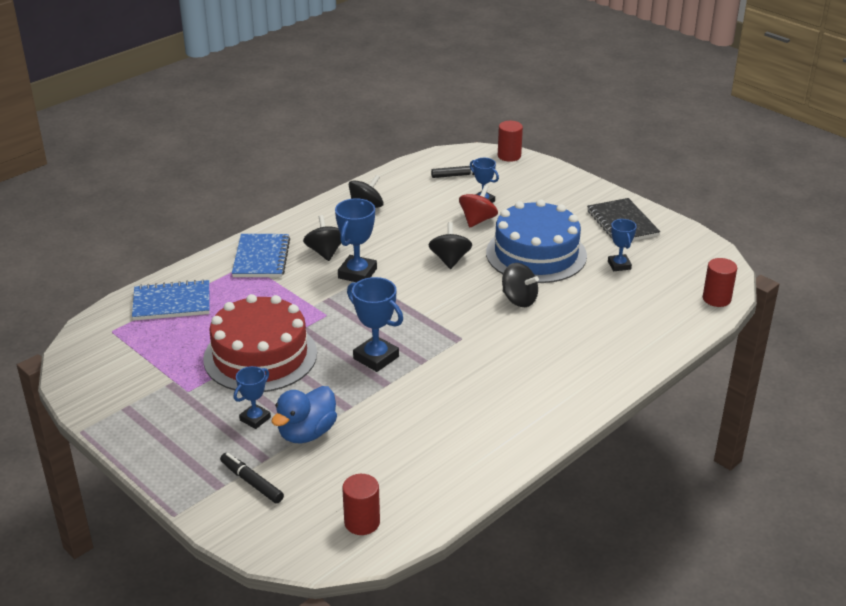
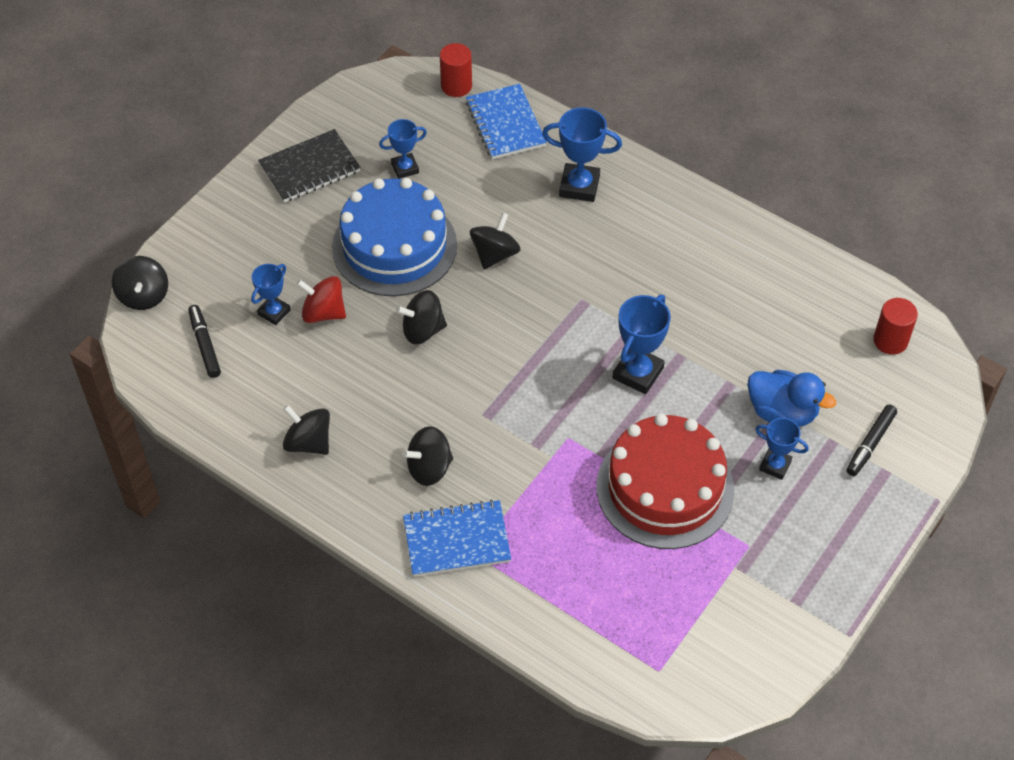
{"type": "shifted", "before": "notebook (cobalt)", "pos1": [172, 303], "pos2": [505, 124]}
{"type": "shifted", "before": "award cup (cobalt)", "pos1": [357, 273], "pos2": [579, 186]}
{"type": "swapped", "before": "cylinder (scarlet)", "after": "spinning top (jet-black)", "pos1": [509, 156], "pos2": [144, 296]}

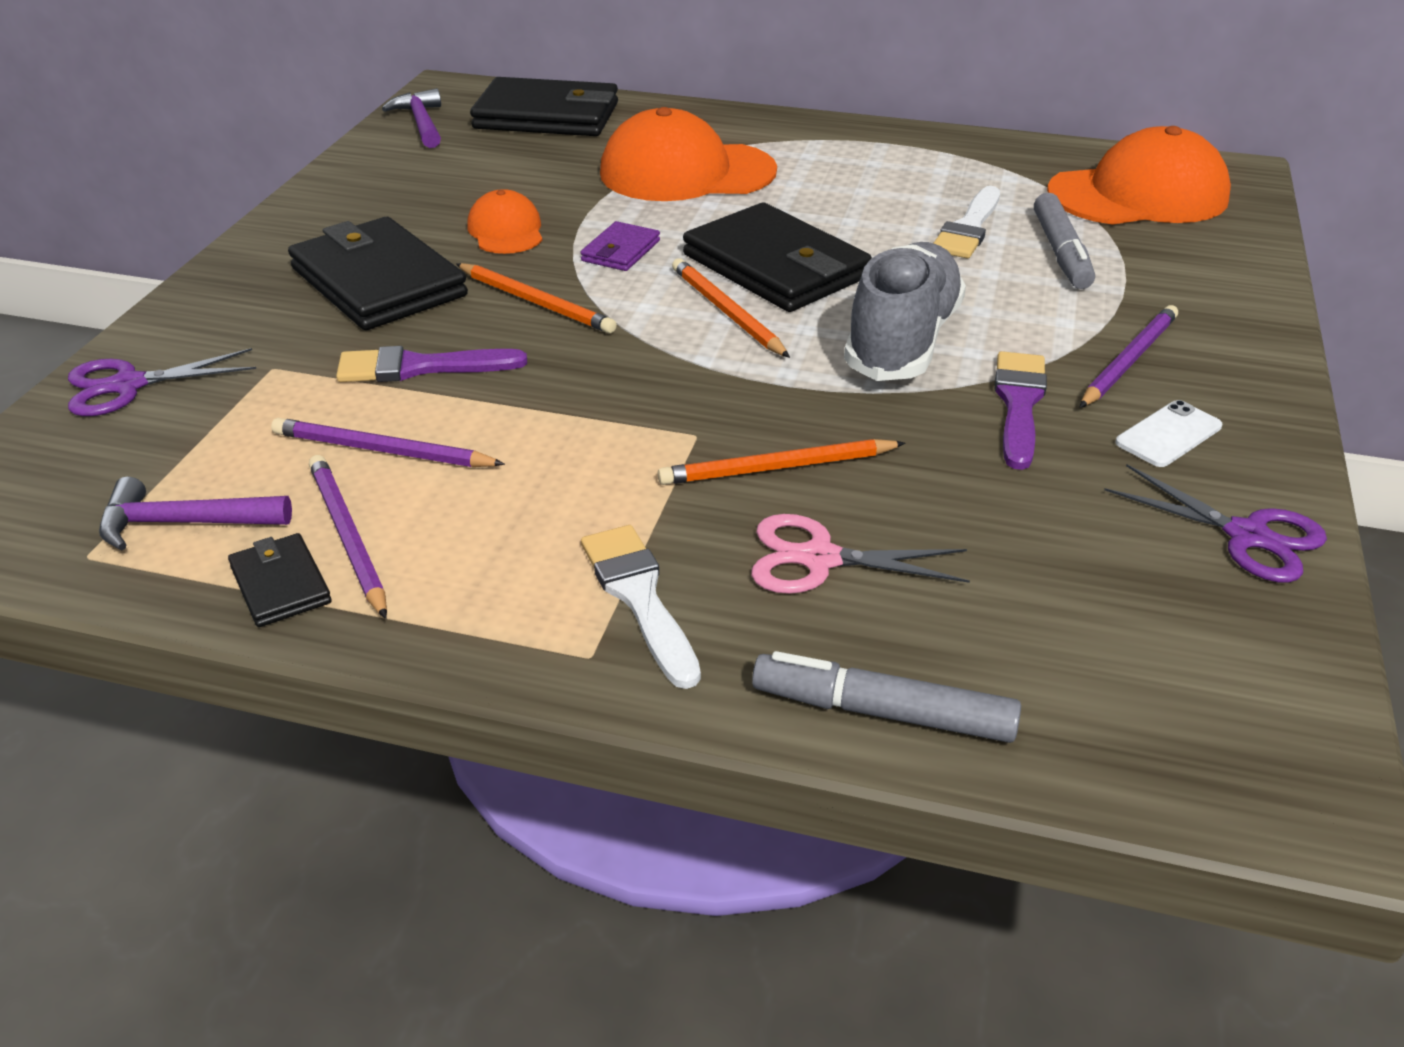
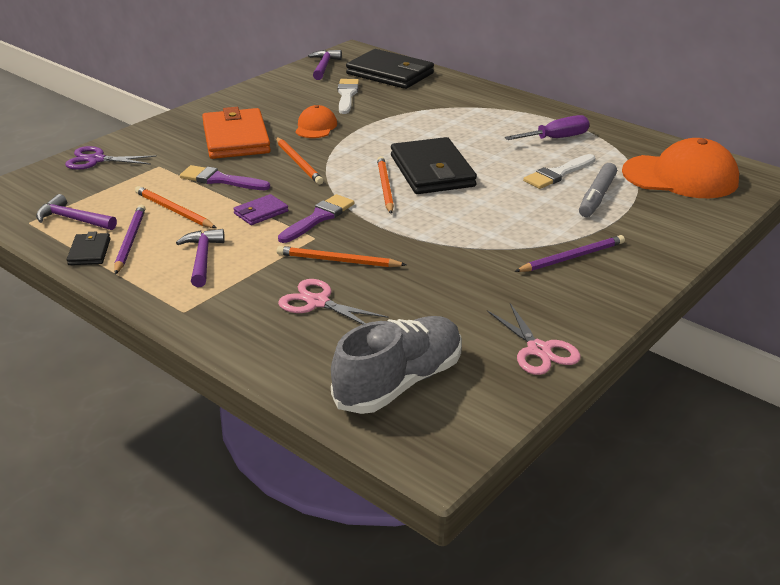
{"type": "gone", "before": "cap (bright orange)", "pos1": [686, 172]}
{"type": "gone", "before": "felt pen (grey)", "pos1": [882, 712]}
{"type": "gone", "before": "smartphone (white)", "pos1": [1168, 435]}
{"type": "new", "after": "carpenter's hammer (violet)", "pos2": [202, 258]}
{"type": "new", "after": "flat screwdriver (violet)", "pos2": [556, 138]}
{"type": "shifted", "before": "billfold (violet)", "pos1": [620, 251], "pos2": [261, 212]}
{"type": "shifted", "before": "brush (white)", "pos1": [639, 597], "pos2": [347, 95]}
{"type": "shifted", "before": "shoe (grey)", "pos1": [902, 341], "pos2": [399, 383]}
{"type": "shifted", "before": "brush (violet)", "pos1": [1019, 404], "pos2": [318, 218]}
{"type": "repainted", "before": "pencil (violet)", "after": "pencil (bright orange)", "pos1": [382, 450], "pos2": [173, 210]}
{"type": "repainted", "before": "billfold (jet-black)", "after": "billfold (bright orange)", "pos1": [378, 282], "pos2": [236, 138]}
{"type": "repainted", "before": "pair of scissors (violet)", "after": "pair of scissors (rose-pink)", "pos1": [1247, 536], "pos2": [539, 350]}

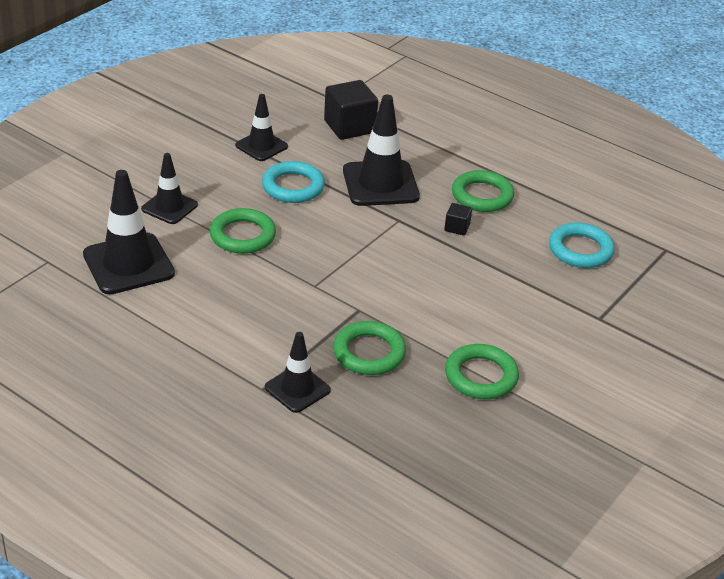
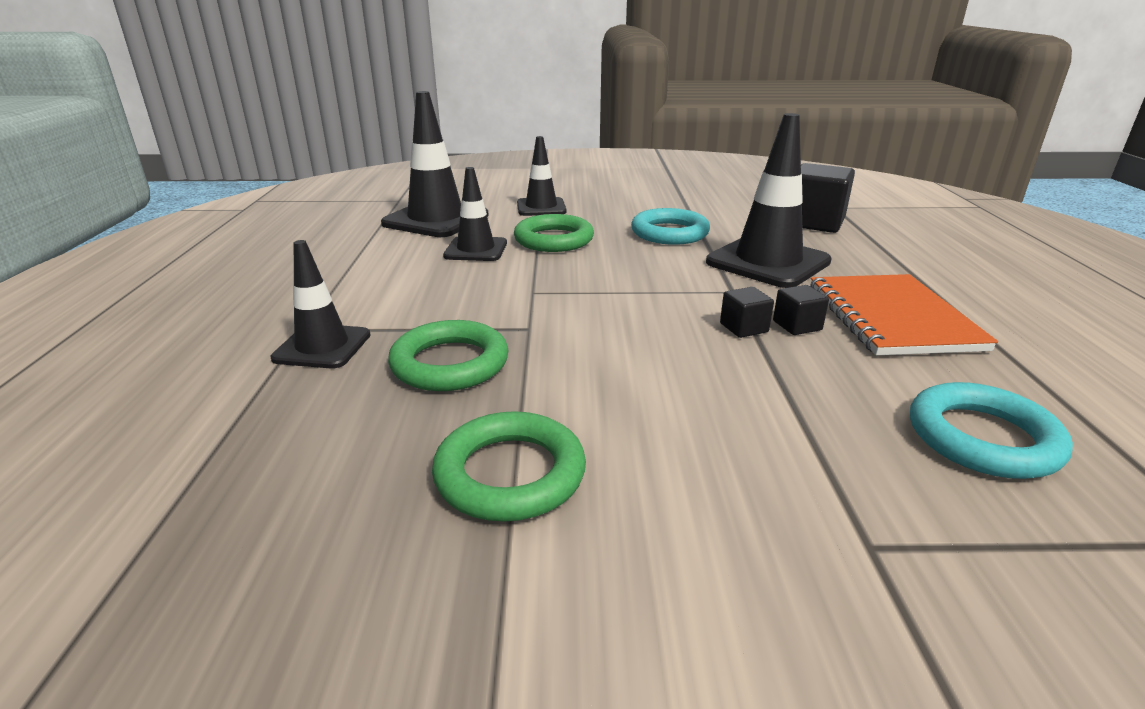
{"type": "new", "after": "cube (jet-black)", "pos2": [744, 328]}
{"type": "shifted", "before": "road cone (jet-black)", "pos1": [261, 146], "pos2": [476, 250]}
{"type": "swapped", "before": "torus (leaf-green)", "after": "notebook (bright orange)", "pos1": [482, 196], "pos2": [892, 317]}

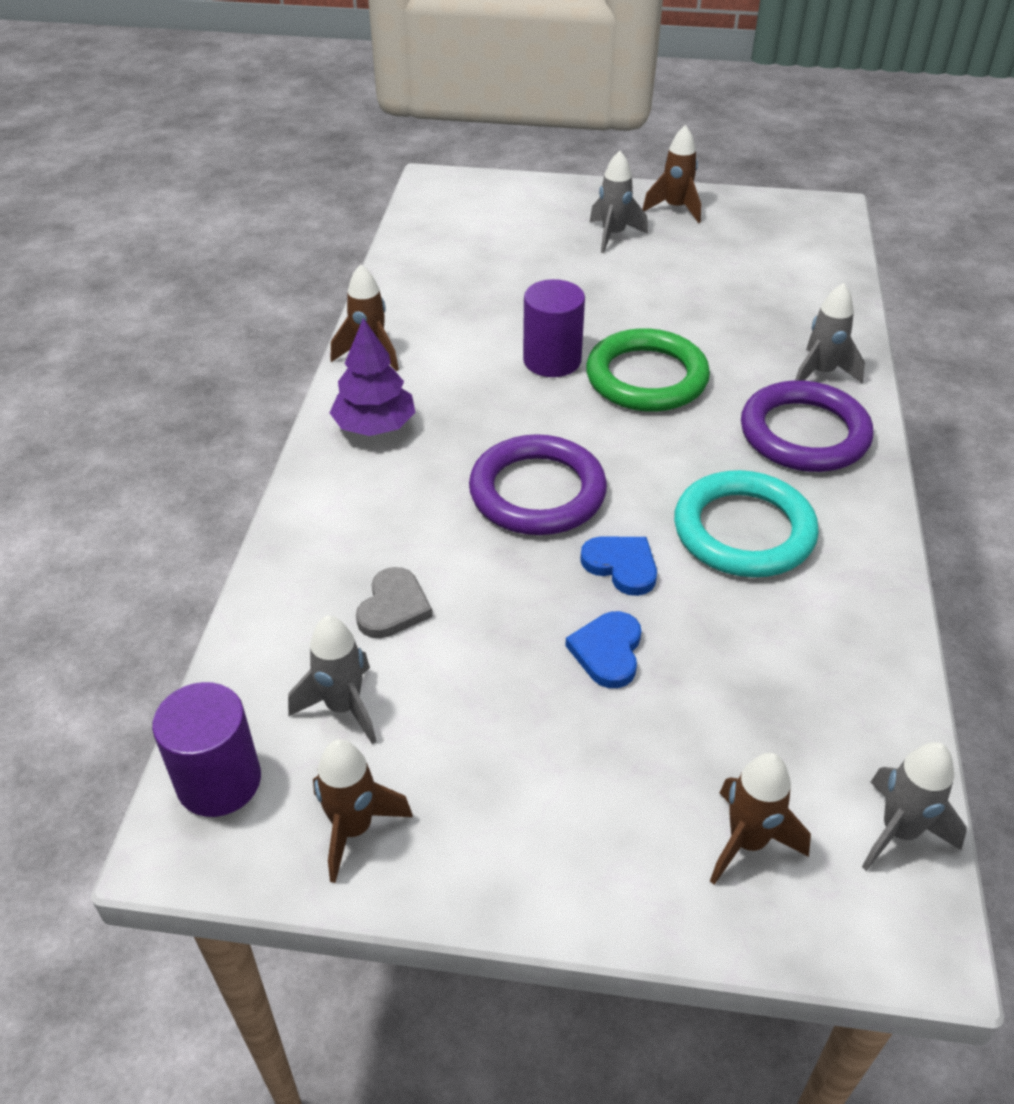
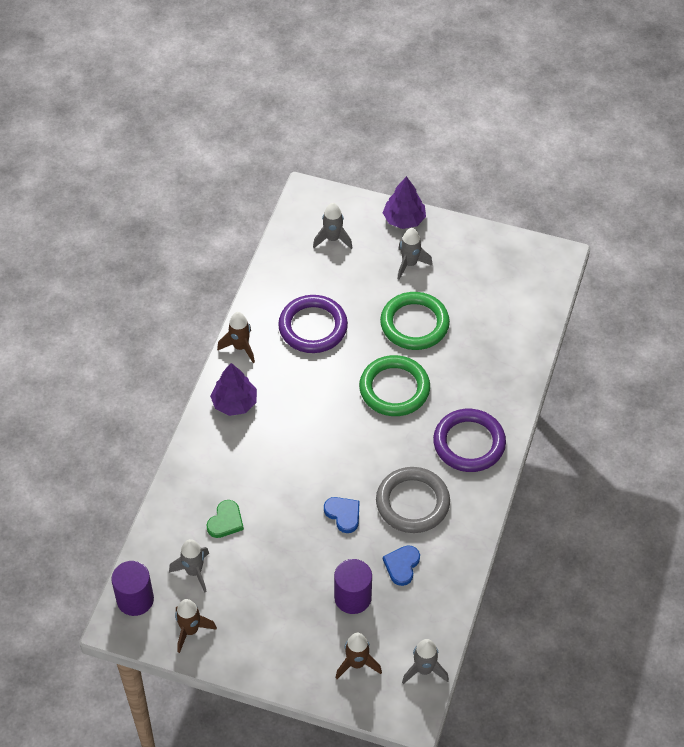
{"type": "gone", "before": "toy rocket (russet)", "pos1": [675, 209]}
{"type": "new", "after": "torus (leaf-green)", "pos2": [414, 324]}
{"type": "new", "after": "tree (violet)", "pos2": [404, 219]}
{"type": "shifted", "before": "torus (violet)", "pos1": [537, 492], "pos2": [313, 327]}
{"type": "shifted", "before": "cylinder (violet)", "pos1": [552, 360], "pos2": [352, 597]}
{"type": "shifted", "before": "heart (cobalt)", "pos1": [607, 651], "pos2": [402, 565]}
{"type": "shifted", "before": "toy rocket (grey)", "pos1": [821, 373], "pos2": [333, 239]}
{"type": "repainted", "before": "heart (grey)", "after": "heart (leaf-green)", "pos1": [393, 607], "pos2": [225, 521]}
{"type": "repainted", "before": "torus (teal)", "after": "torus (grey)", "pos1": [743, 531], "pos2": [412, 503]}

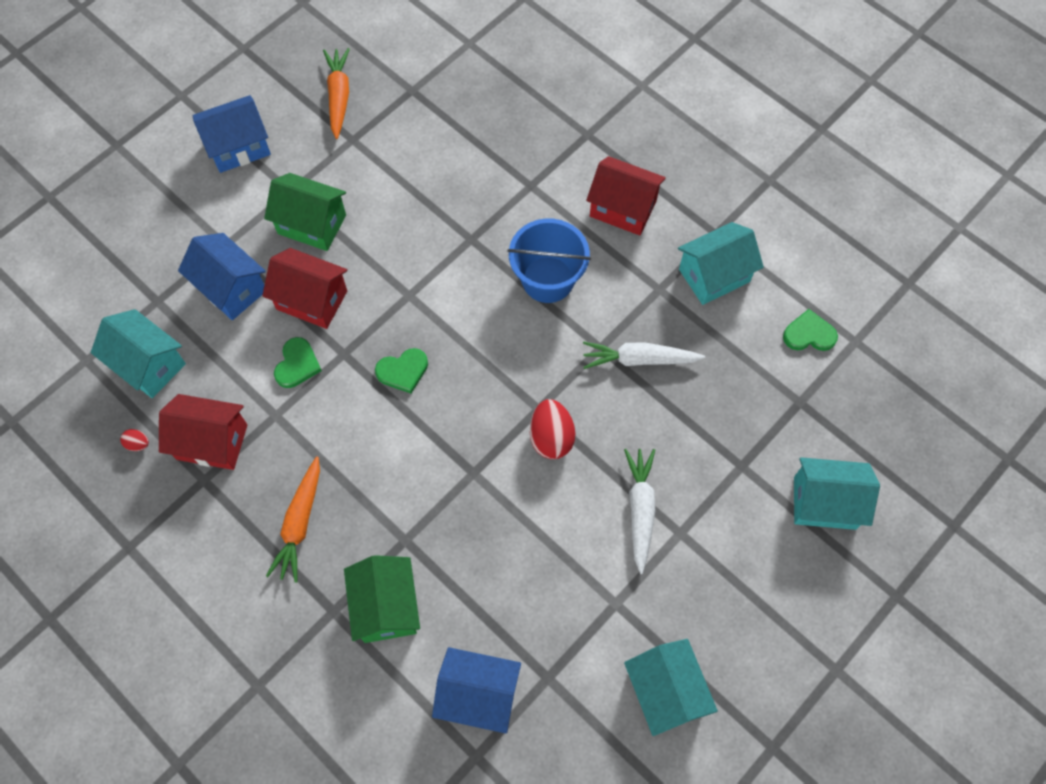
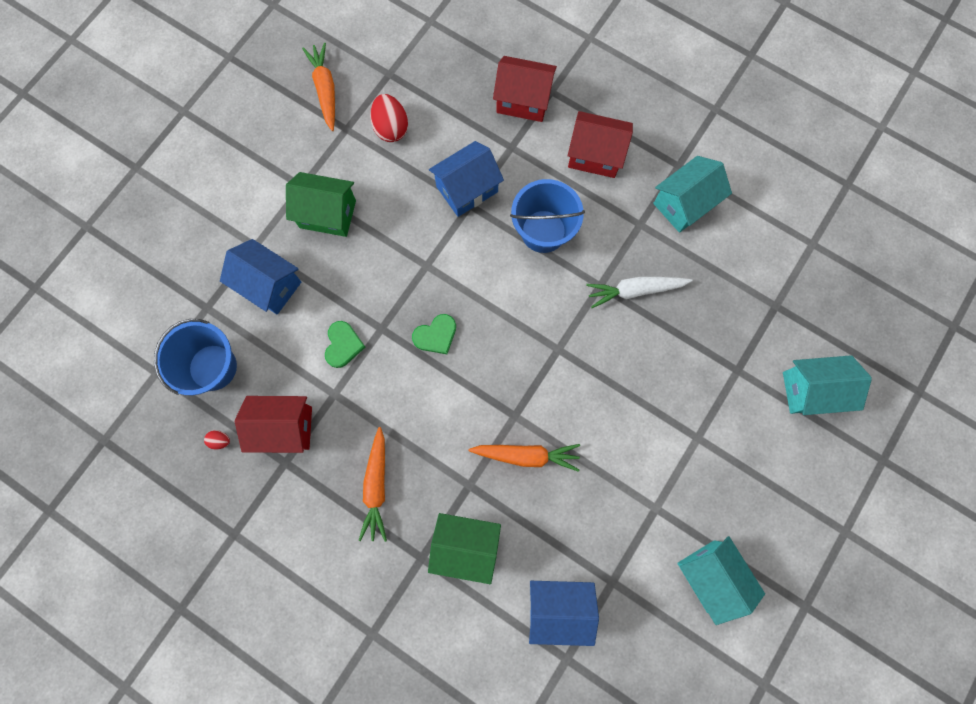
{"type": "gone", "before": "root vegetable (white)", "pos1": [640, 509]}
{"type": "gone", "before": "heart (leaf-green)", "pos1": [809, 334]}
{"type": "new", "after": "root vegetable (bright orange)", "pos2": [527, 455]}
{"type": "shifted", "before": "toy house (cobalt)", "pos1": [238, 147], "pos2": [467, 189]}
{"type": "shifted", "before": "toy house (scarlet)", "pos1": [312, 300], "pos2": [523, 101]}
{"type": "shifted", "before": "toy egg (scarlet)", "pos1": [551, 437], "pos2": [391, 128]}
{"type": "swapped", "before": "toy house (teal)", "after": "bucket (cobalt)", "pos1": [148, 364], "pos2": [213, 367]}
{"type": "rotated", "before": "toy house (leaf-green)", "pos1": [386, 607], "pos2": [465, 546], "turn": -60}

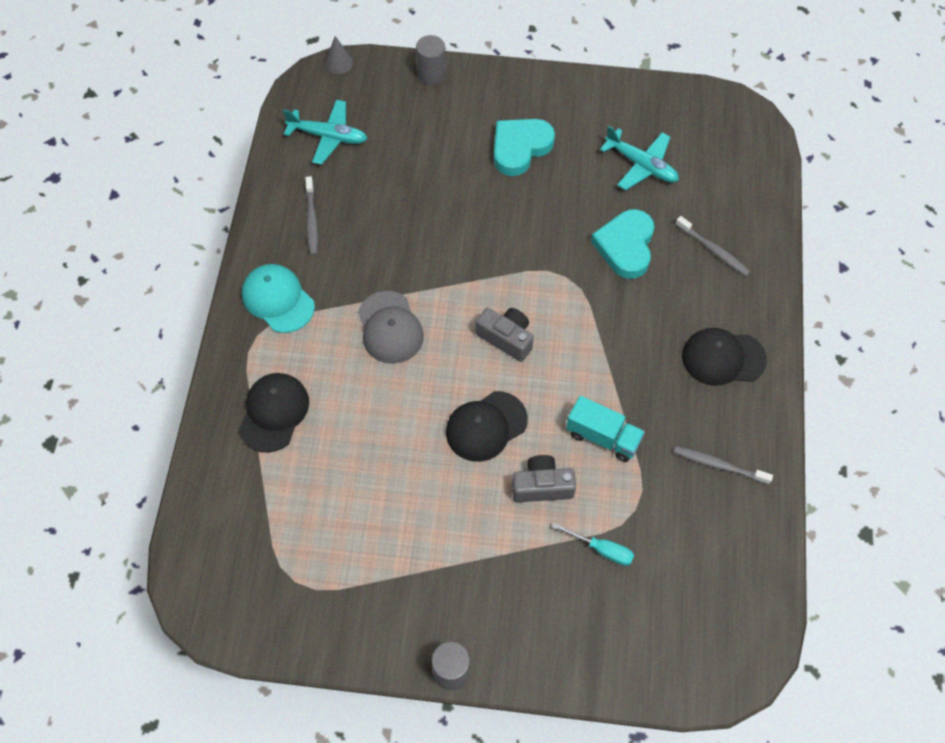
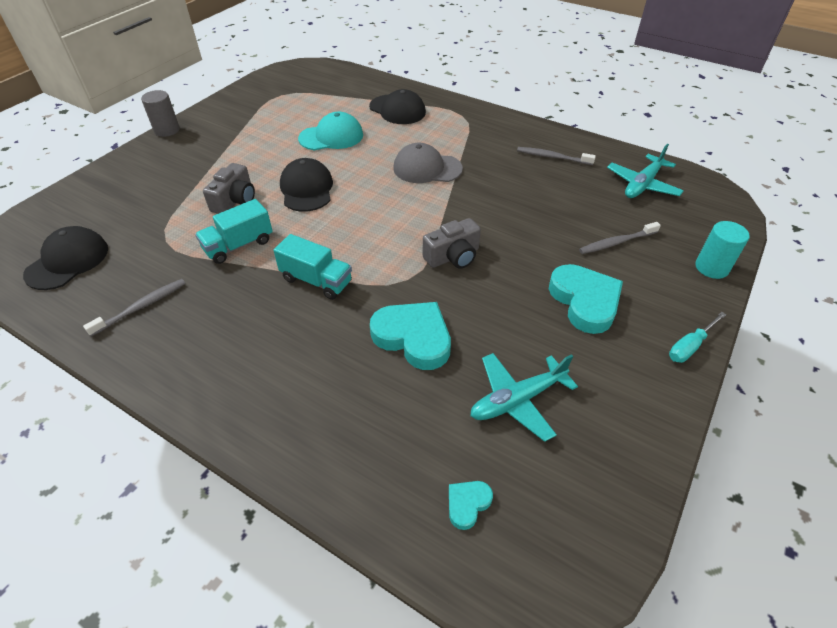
{"type": "gone", "before": "cone (grey)", "pos1": [339, 63]}
{"type": "new", "after": "lorry (teal)", "pos2": [316, 280]}
{"type": "new", "after": "heart (teal)", "pos2": [467, 504]}
{"type": "shifted", "before": "cap (teal)", "pos1": [278, 299], "pos2": [331, 137]}
{"type": "shifted", "before": "photo camera (grey)", "pos1": [506, 338], "pos2": [453, 256]}
{"type": "shifted", "before": "flat screwdriver (teal)", "pos1": [602, 549], "pos2": [690, 346]}
{"type": "shifted", "before": "dental brush (grey)", "pos1": [713, 250], "pos2": [617, 242]}
{"type": "shifted", "before": "cap (jet-black)", "pos1": [723, 358], "pos2": [68, 261]}
{"type": "repainted", "before": "cylinder (grey)", "after": "cylinder (teal)", "pos1": [431, 74], "pos2": [711, 267]}

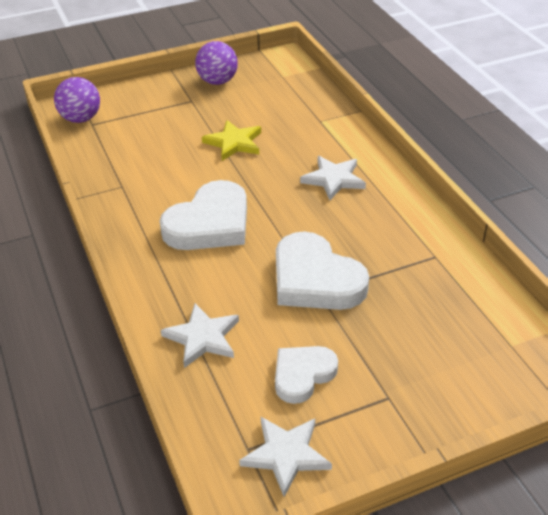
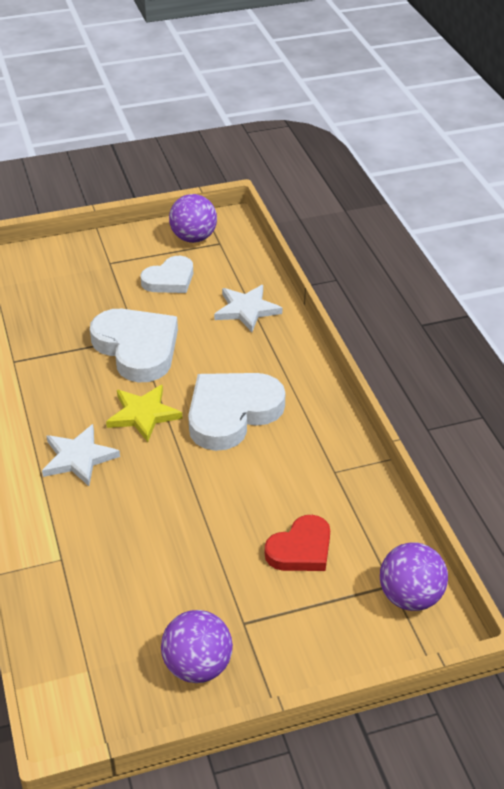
{"type": "new", "after": "heart (scarlet)", "pos2": [301, 549]}
{"type": "shifted", "before": "five-pointed star (yellow)", "pos1": [234, 143], "pos2": [143, 414]}
{"type": "swapped", "before": "five-pointed star (white)", "after": "sphere (violet)", "pos1": [286, 455], "pos2": [193, 238]}

